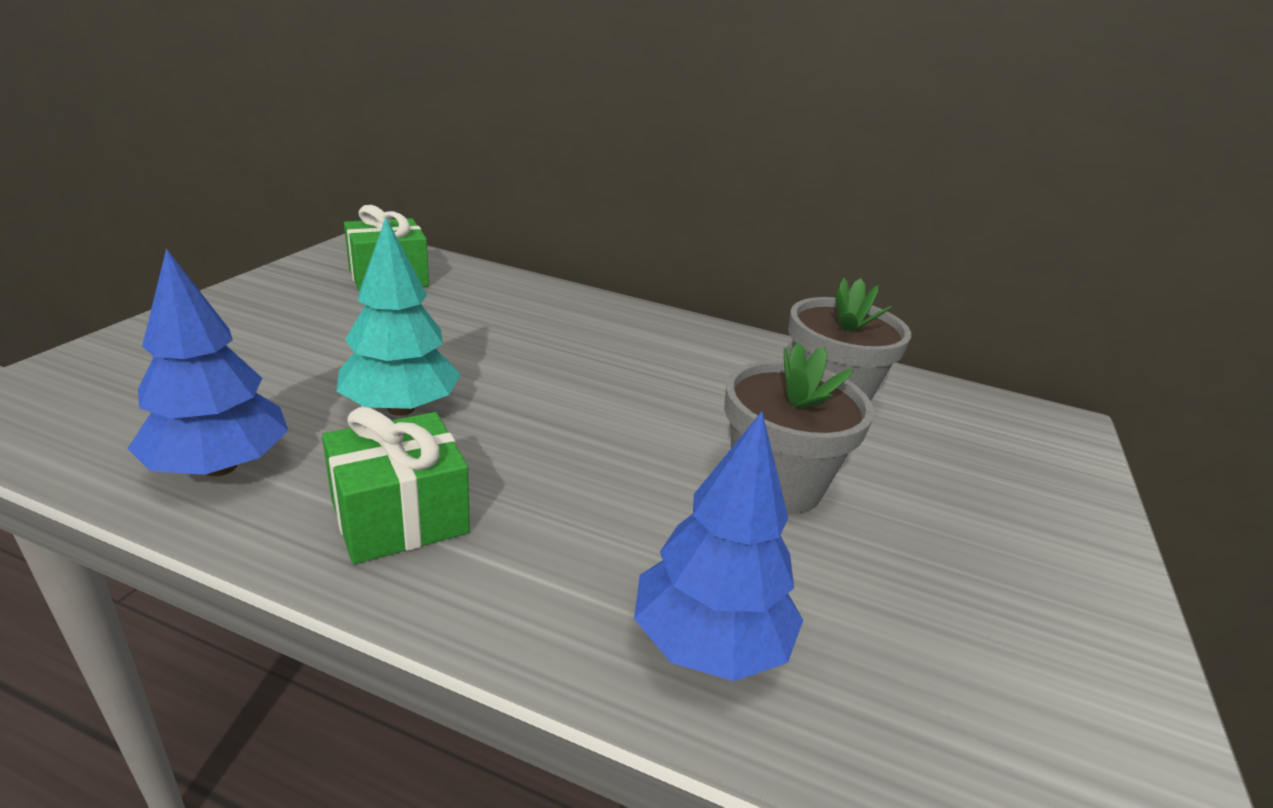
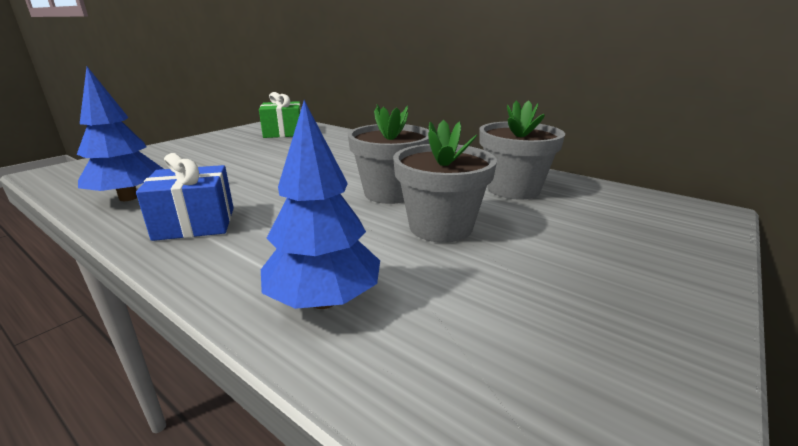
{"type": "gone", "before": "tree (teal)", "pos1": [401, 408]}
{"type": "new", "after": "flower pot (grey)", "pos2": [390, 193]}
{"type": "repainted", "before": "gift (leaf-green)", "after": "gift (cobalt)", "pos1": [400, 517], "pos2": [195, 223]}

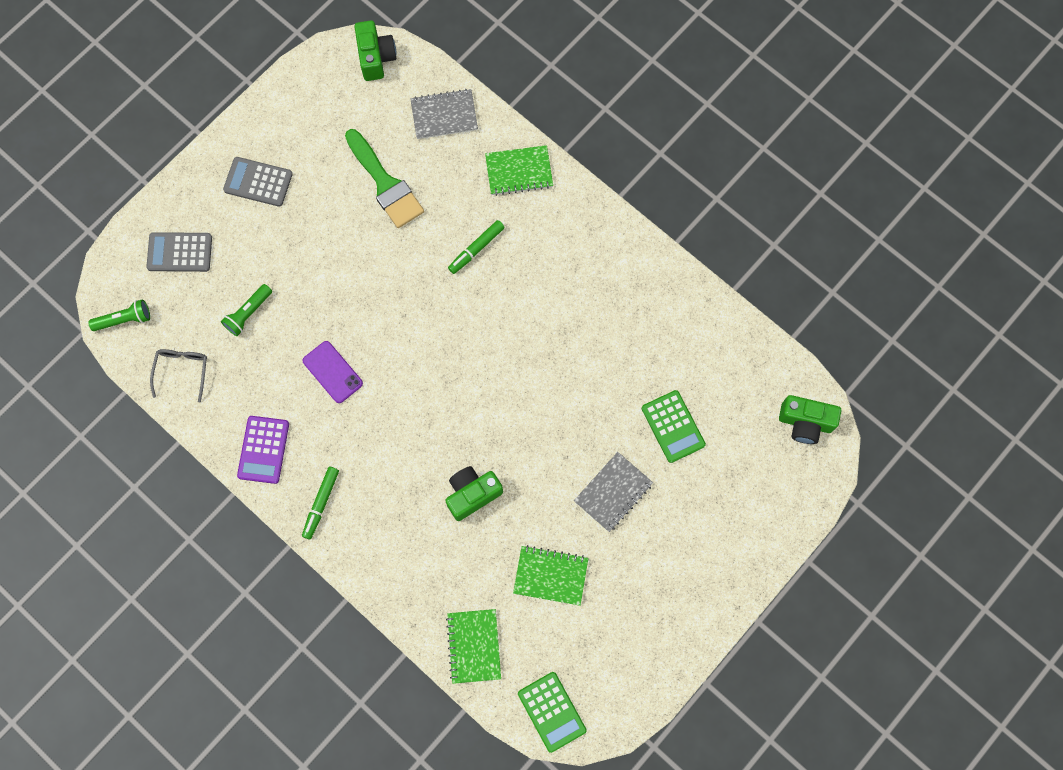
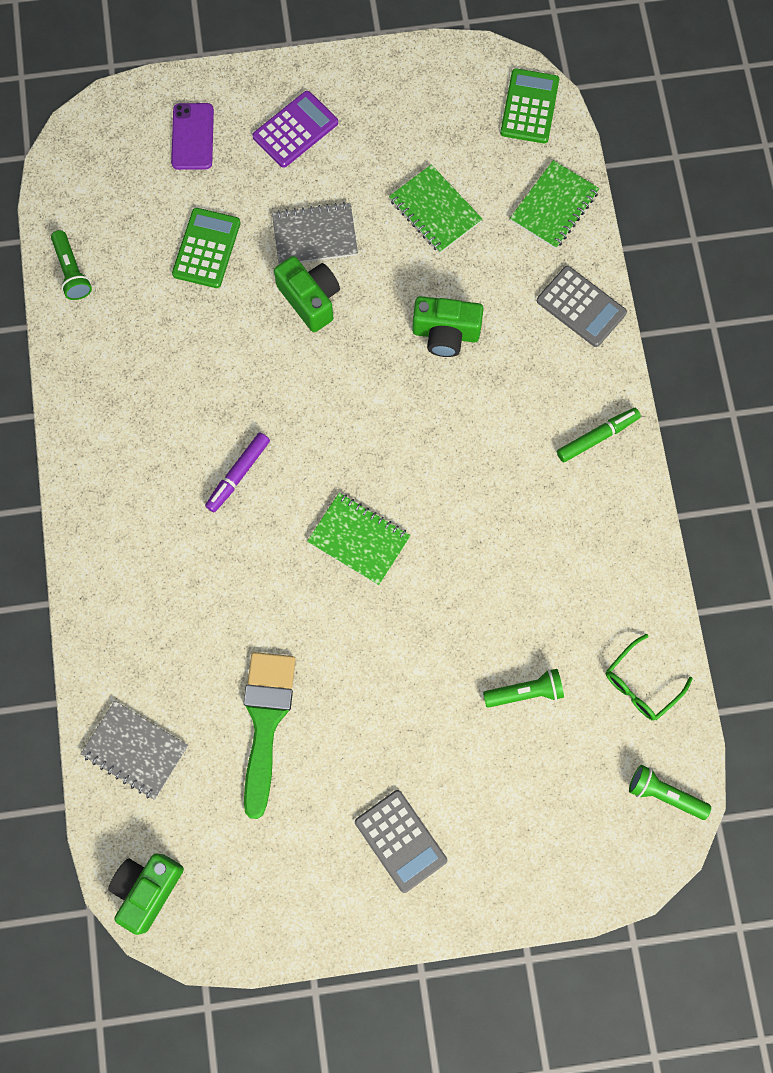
{"type": "gone", "before": "felt pen (leaf-green)", "pos1": [476, 249]}
{"type": "new", "after": "pocket torch (leaf-green)", "pos2": [72, 272]}
{"type": "new", "after": "felt pen (violet)", "pos2": [238, 474]}
{"type": "shifted", "before": "adding machine (grey)", "pos1": [179, 252], "pos2": [581, 307]}
{"type": "shifted", "before": "adding machine (violet)", "pos1": [263, 449], "pos2": [295, 130]}
{"type": "shifted", "before": "smartphone (violet)", "pos1": [332, 372], "pos2": [192, 137]}
{"type": "shifted", "before": "notebook (leaf-green)", "pos1": [519, 171], "pos2": [359, 539]}
{"type": "shifted", "before": "photo camera (leaf-green)", "pos1": [805, 423], "pos2": [310, 299]}
{"type": "repainted", "before": "spectacles (grey)", "after": "spectacles (leaf-green)", "pos1": [182, 371], "pos2": [641, 684]}

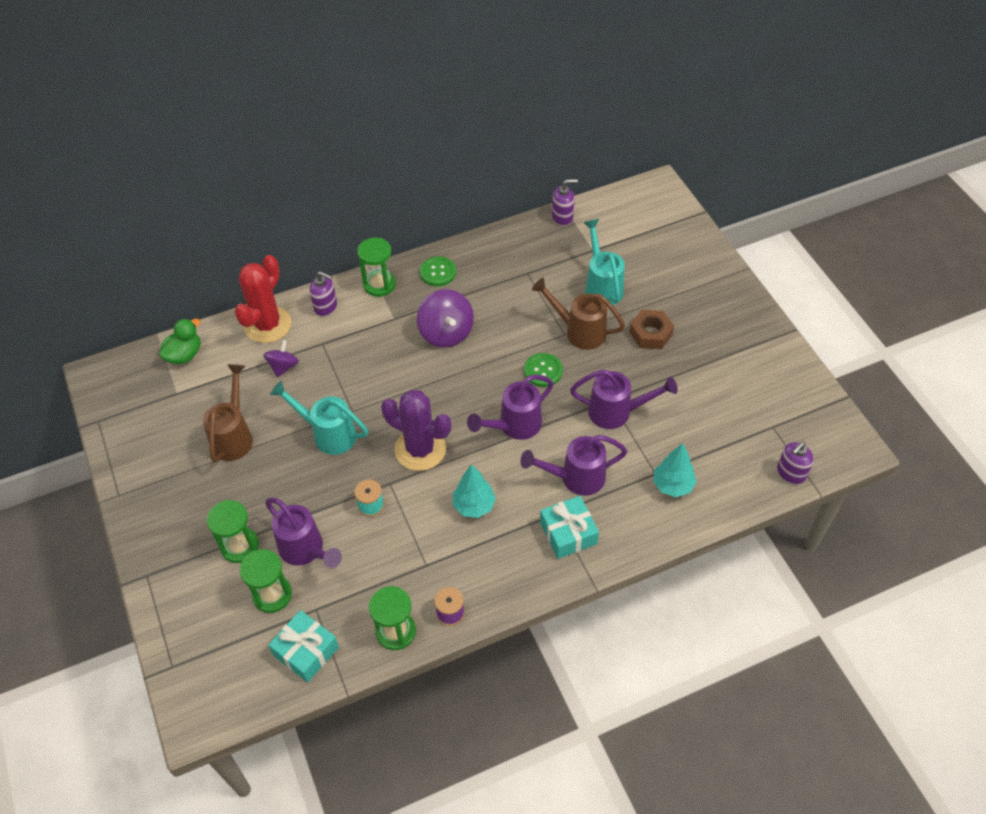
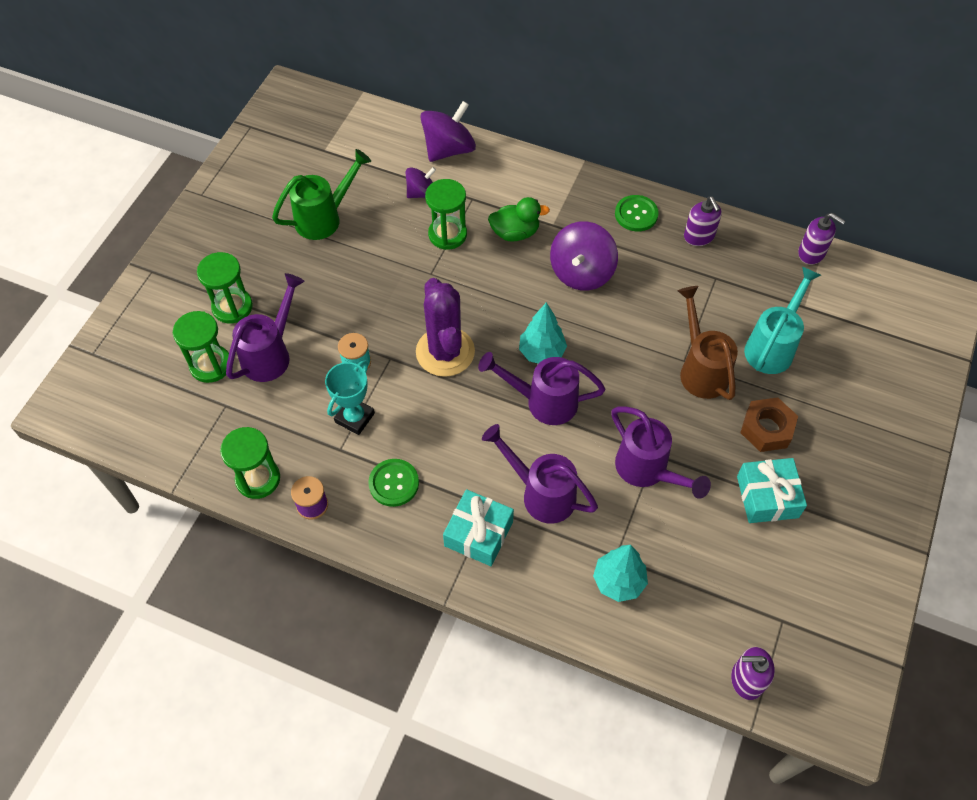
{"type": "gone", "before": "sprinkling can (teal)", "pos1": [328, 434]}
{"type": "new", "after": "award cup (teal)", "pos2": [354, 418]}
{"type": "shifted", "before": "rubber duck (leaf-green)", "pos1": [184, 355], "pos2": [515, 233]}
{"type": "shifted", "before": "gift (teal)", "pos1": [306, 651], "pos2": [767, 497]}
{"type": "shifted", "before": "pump bottle (violet)", "pos1": [326, 306], "pos2": [699, 236]}
{"type": "shifted", "before": "hourglass (leaf-green)", "pos1": [379, 284], "pos2": [447, 234]}
{"type": "shifted", "before": "tree (teal)", "pos1": [474, 505], "pos2": [542, 352]}
{"type": "shifted", "before": "shirt button (leaf-green)", "pos1": [543, 371], "pos2": [394, 483]}
{"type": "swapped", "before": "saguaro cactus (scarlet)", "after": "spinning top (violet)", "pos1": [267, 325], "pos2": [449, 149]}
{"type": "repainted", "before": "sprinkling can (russet)", "after": "sprinkling can (leaf-green)", "pos1": [234, 436], "pos2": [324, 218]}
{"type": "rotated", "before": "sprinkling can (violet)", "pos1": [306, 550], "pos2": [271, 353], "turn": -150}

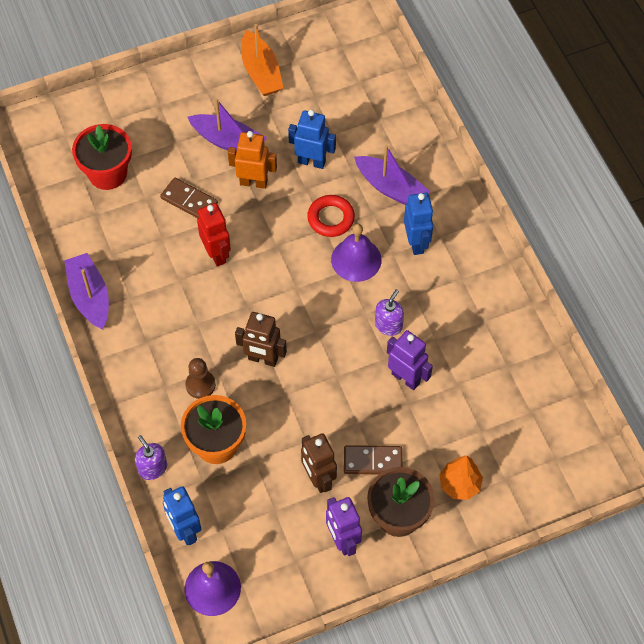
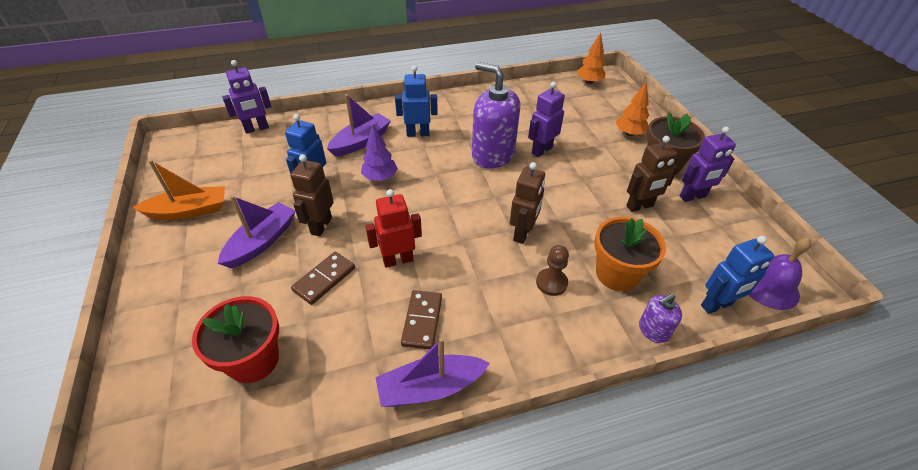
{"type": "gone", "before": "school bell (violet)", "pos1": [356, 259]}
{"type": "new", "after": "robot figure (violet)", "pos2": [256, 129]}
{"type": "new", "after": "tree (bright orange)", "pos2": [589, 82]}
{"type": "shifted", "before": "domino piece (russet)", "pos1": [373, 461], "pos2": [422, 321]}
{"type": "swapped", "before": "torus (scarlet)", "after": "tree (violet)", "pos1": [331, 218], "pos2": [380, 178]}
{"type": "repainted", "before": "robot figure (bright orange)", "after": "robot figure (russet)", "pos1": [253, 182], "pos2": [321, 226]}
{"type": "scaled", "before": "pump bottle (violet)", "pos1": [388, 325], "pos2": [492, 155], "scale": 2.08}

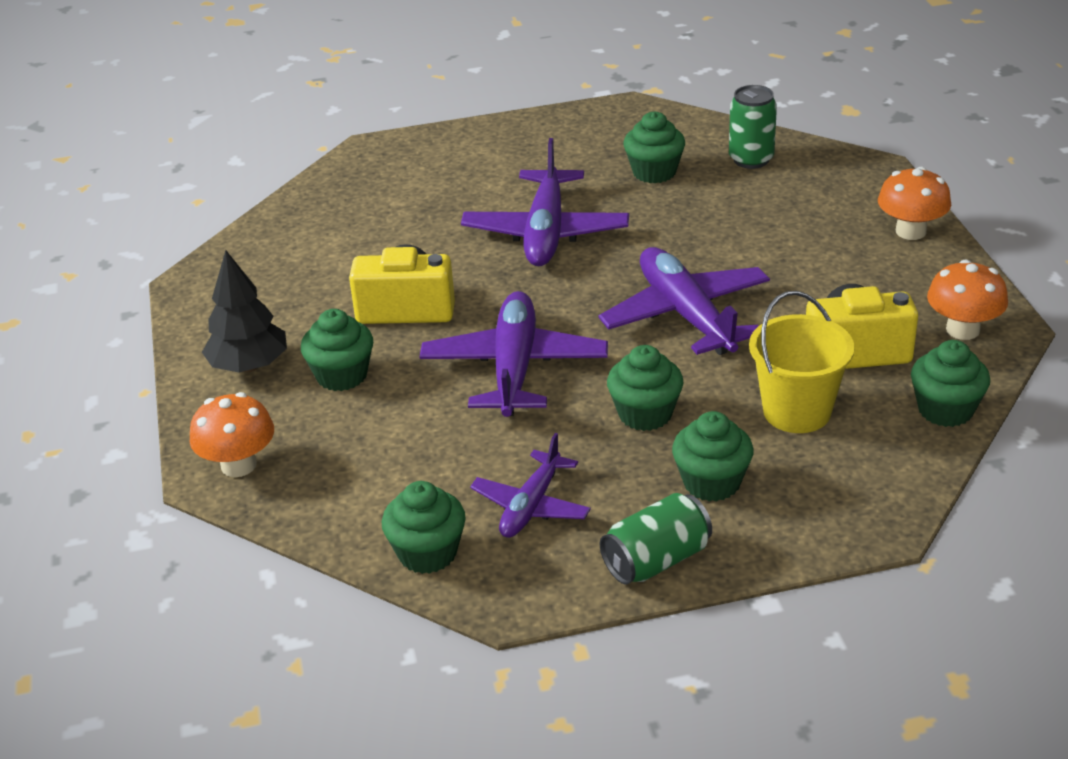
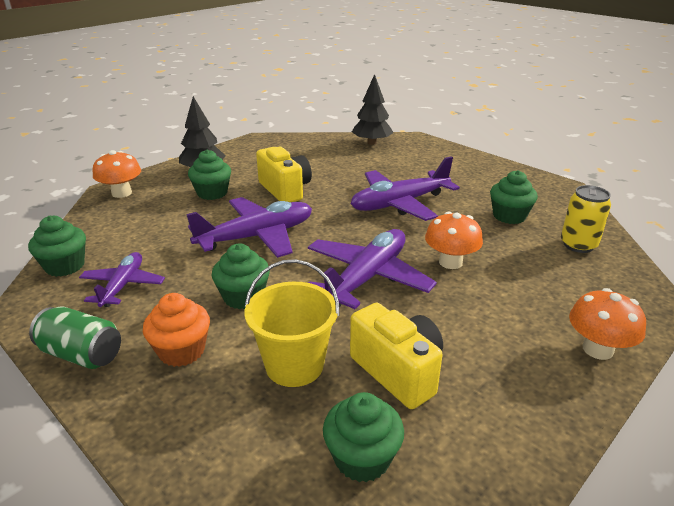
{"type": "new", "after": "tree (jet-black)", "pos2": [372, 142]}
{"type": "shifted", "before": "toadstool (bright orange)", "pos1": [963, 330], "pos2": [450, 262]}
{"type": "repainted", "before": "cupcake (leaf-green)", "after": "cupcake (bright orange)", "pos1": [711, 483], "pos2": [182, 351]}
{"type": "repainted", "before": "soda can (leaf-green)", "after": "soda can (yellow)", "pos1": [751, 159], "pos2": [578, 245]}
{"type": "rotated", "before": "plane (violet)", "pos1": [531, 506], "pos2": [123, 285], "turn": 105}

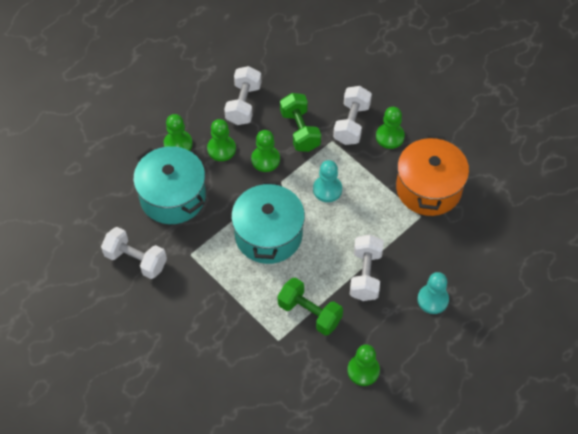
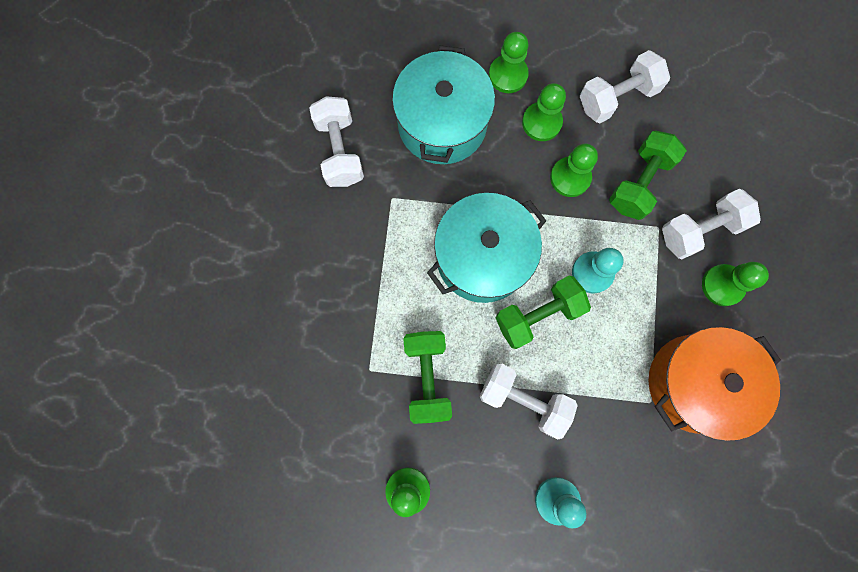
{"type": "new", "after": "dumbbell (leaf-green)", "pos2": [538, 315]}
{"type": "rotated", "before": "dumbbell (white)", "pos1": [365, 275], "pos2": [523, 400], "turn": 60}

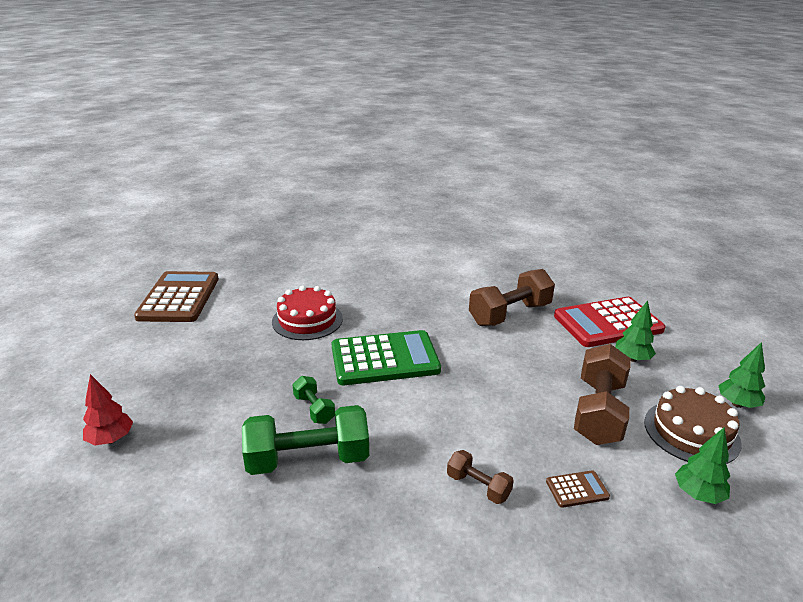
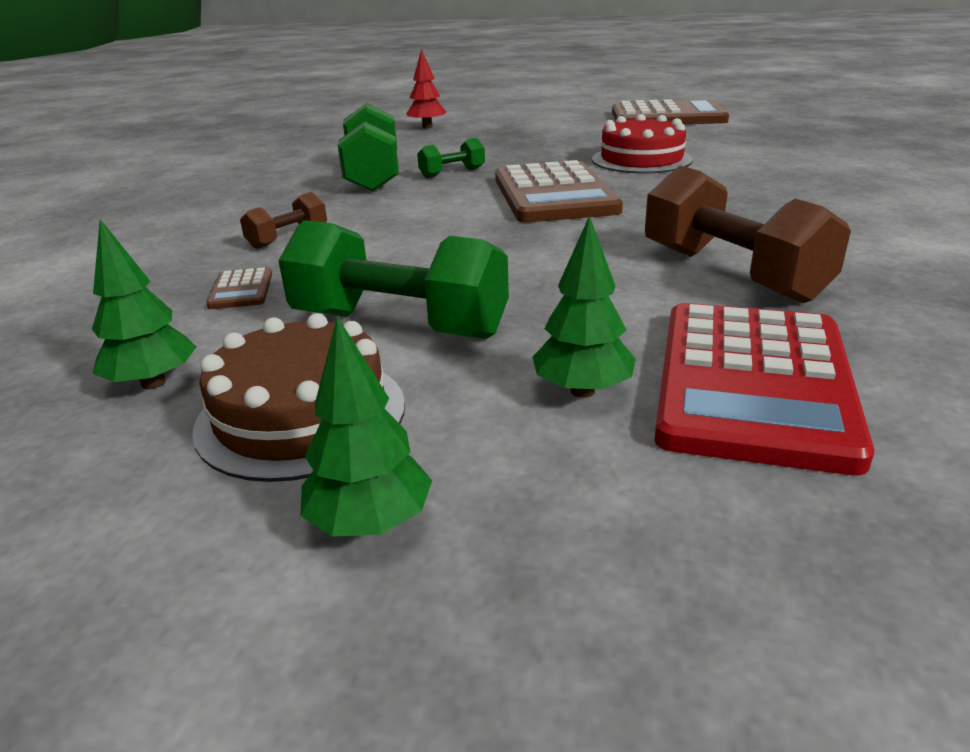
{"type": "repainted", "before": "adding machine (leaf-green)", "after": "adding machine (russet)", "pos1": [384, 359], "pos2": [554, 195]}
{"type": "repainted", "before": "dumbbell (russet)", "after": "dumbbell (leaf-green)", "pos1": [598, 411], "pos2": [399, 325]}
{"type": "rotated", "before": "adding machine (scarlet)", "pos1": [608, 323], "pos2": [753, 383], "turn": -150}

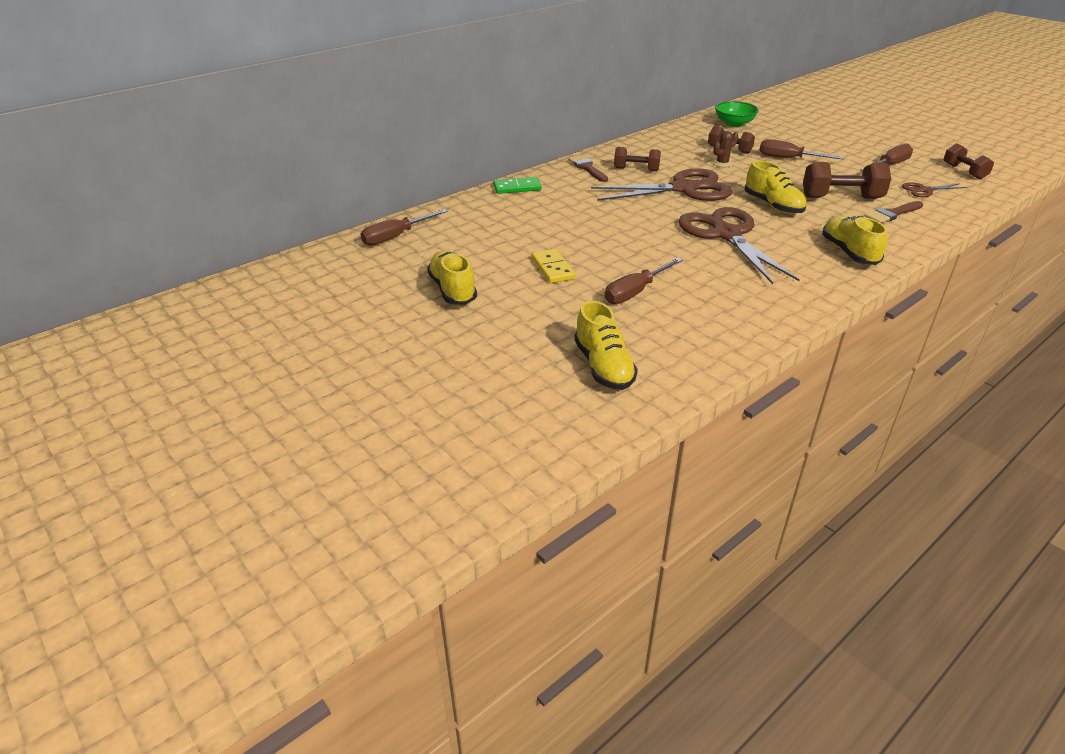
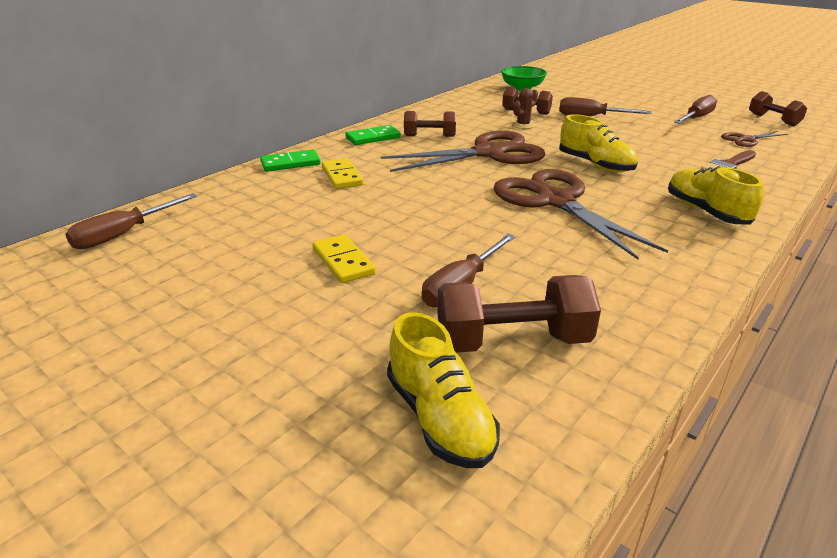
{"type": "gone", "before": "shoe (yellow)", "pos1": [453, 290]}
{"type": "new", "after": "domino piece (yellow)", "pos2": [342, 176]}
{"type": "shifted", "before": "dumbbell (russet)", "pos1": [841, 198], "pos2": [512, 341]}
{"type": "swapped", "before": "brush (russet)", "after": "domino piece (leaf-green)", "pos1": [587, 168], "pos2": [373, 138]}

